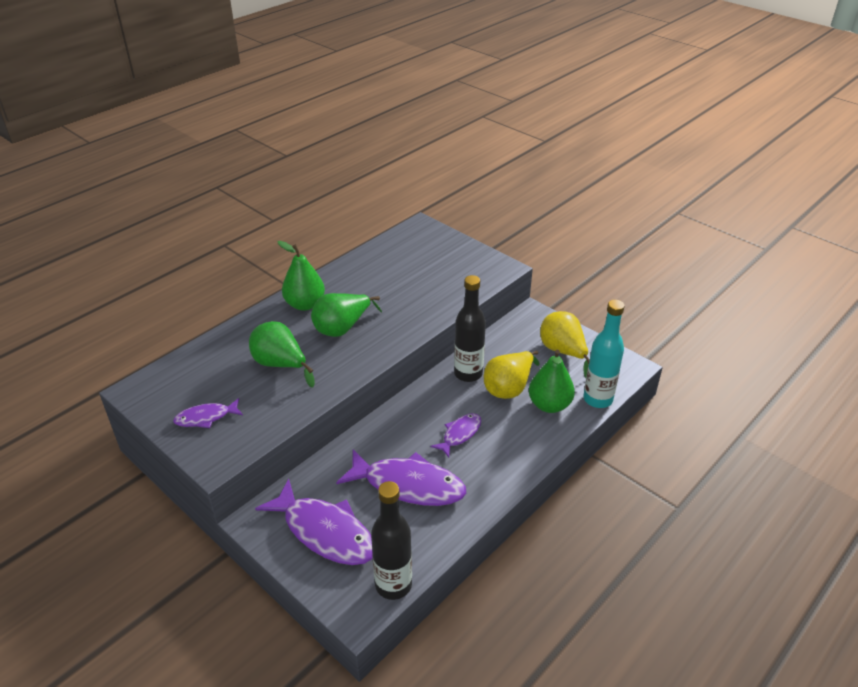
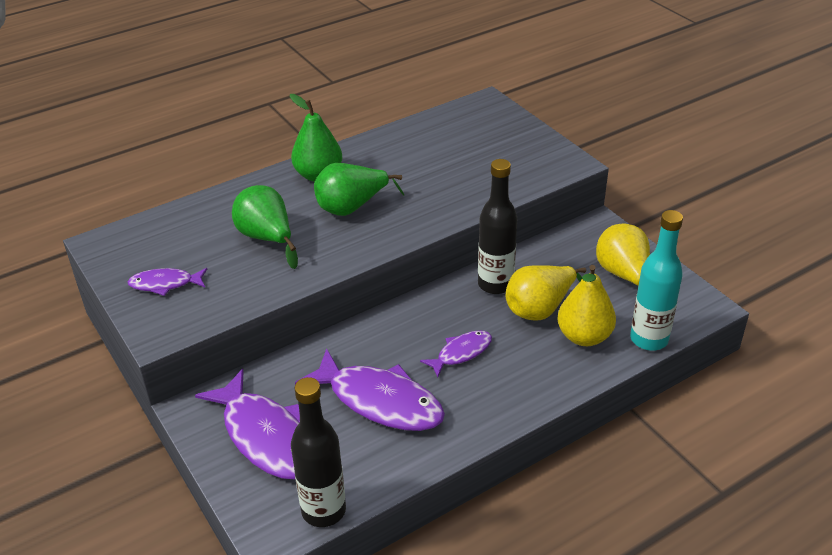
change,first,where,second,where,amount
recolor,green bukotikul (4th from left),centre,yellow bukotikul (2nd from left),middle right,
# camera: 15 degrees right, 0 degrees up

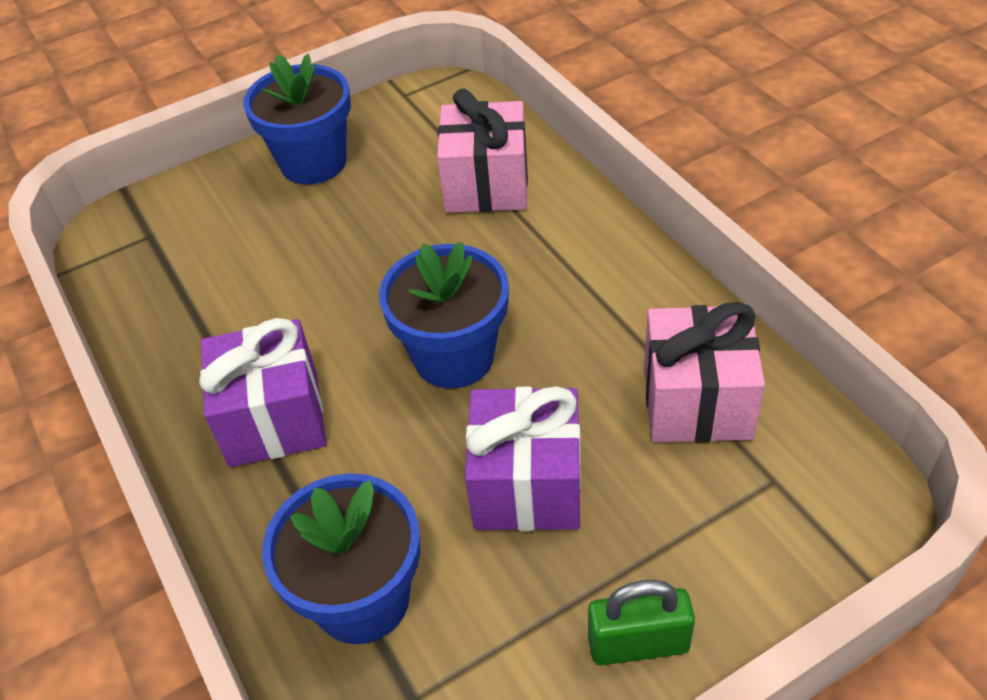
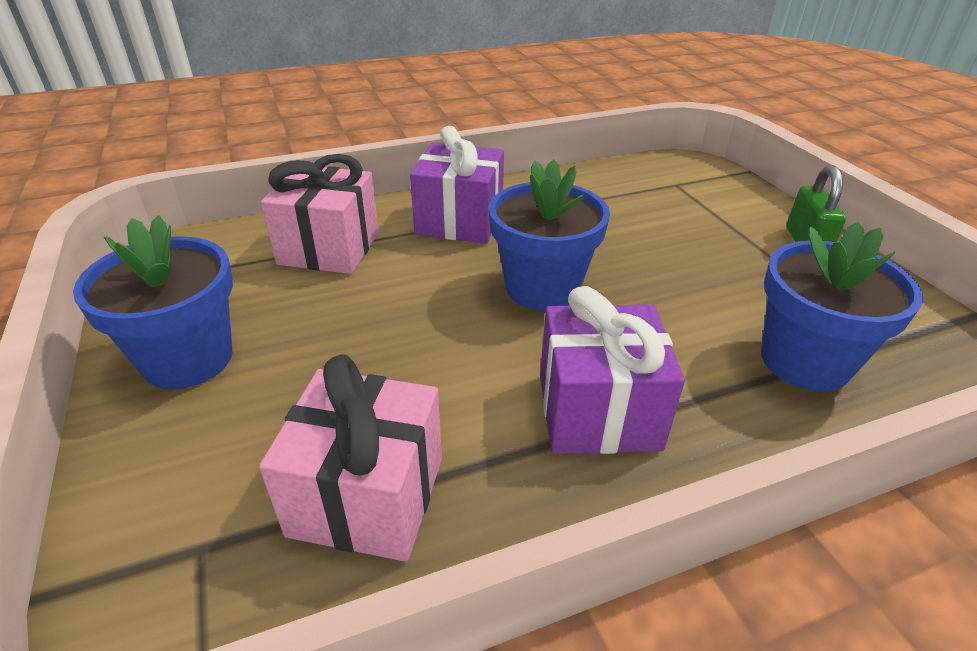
change,first,where,second,where,amount
move,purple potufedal (2nd from left in the first image),centre,purple potufedal (1st from left),top centre,
move,pink potufedal (2nd from left),middle right,,bottom centre,
# camera: 85 degrees left, 10 degrees down

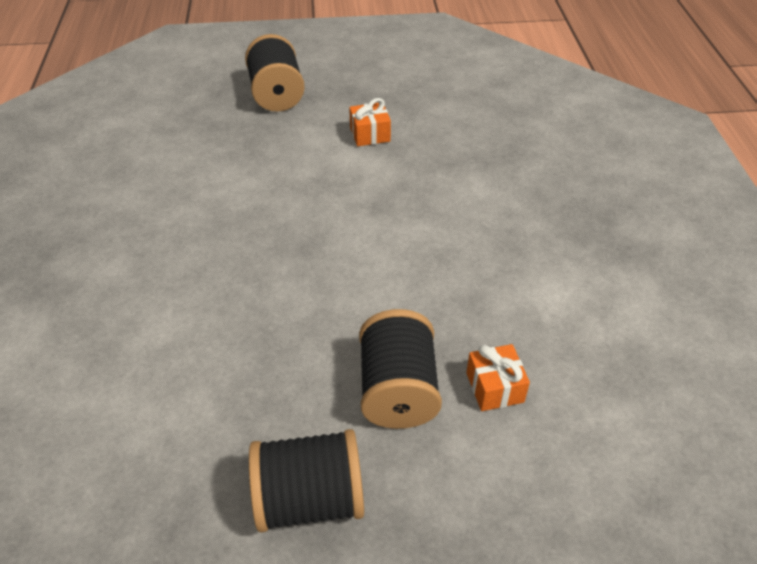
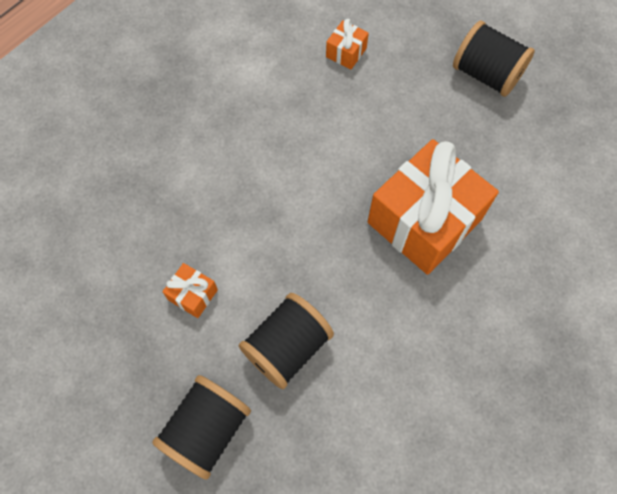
change,first,where,second,where,amount
insert,,,orange potufedal (3rd from left),middle right,
move,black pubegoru (3rd from left in the first image),centre,black pubegoru (2nd from left),bottom centre,
# camera: 135 degrees left, 20 degrees up

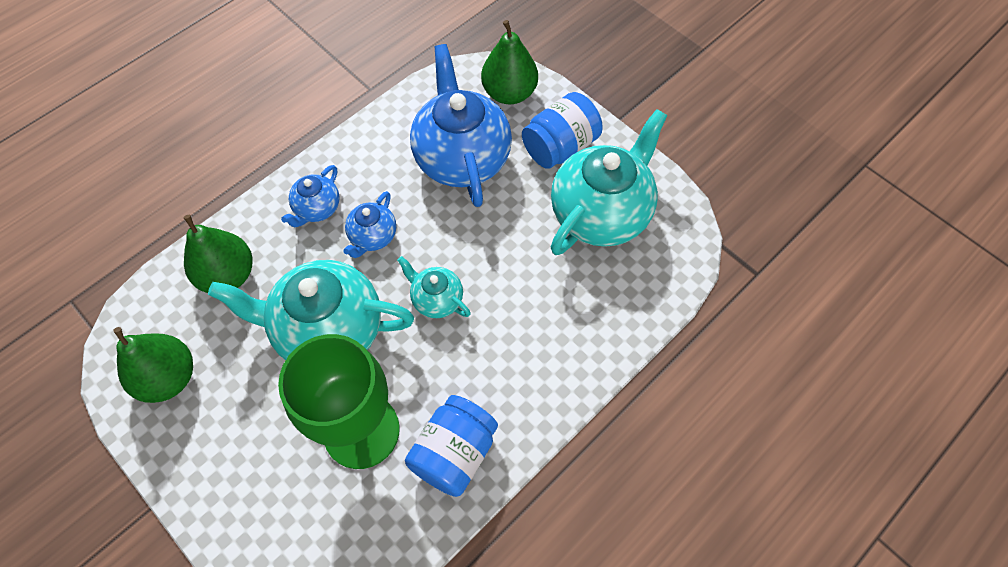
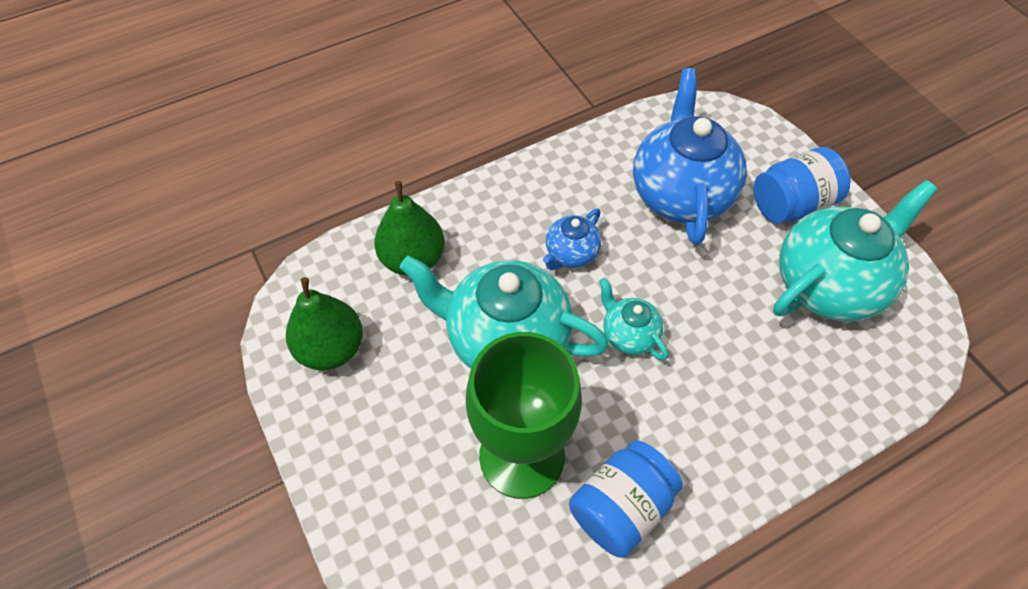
change,first,where,second,where,amount
delete,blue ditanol (1st from left),middle left,,,
delete,green bukotikul (3rd from left),top centre,,,
# camera: 15 degrees right, 5 degrees down

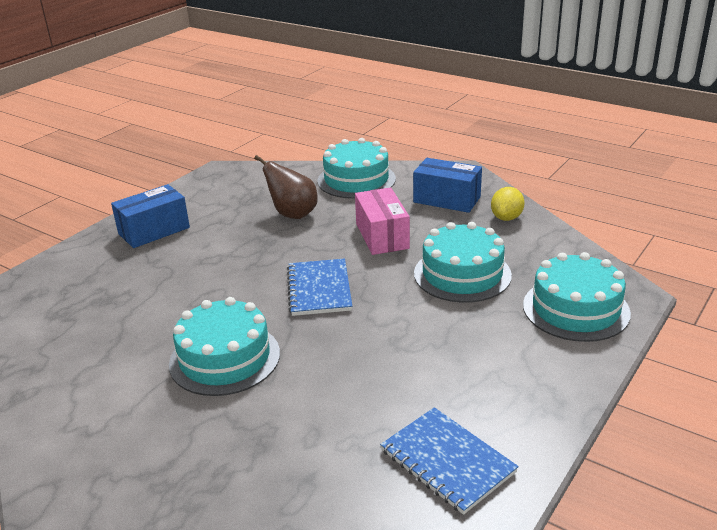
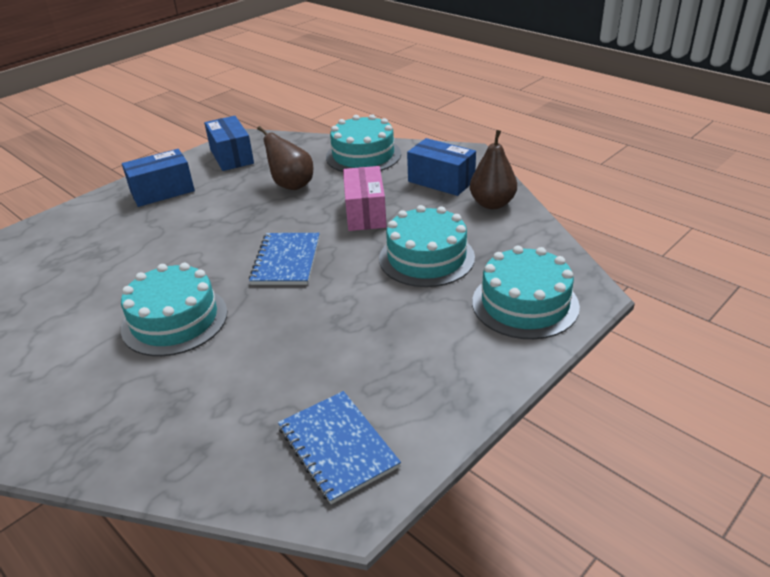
change,first,where,second,where,amount
insert,,,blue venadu (2nd from left),top left,
replace,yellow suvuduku,middle right,brown bukotikul (2nd from left),top centre,
# camera: 10 degrees right, 5 degrees up

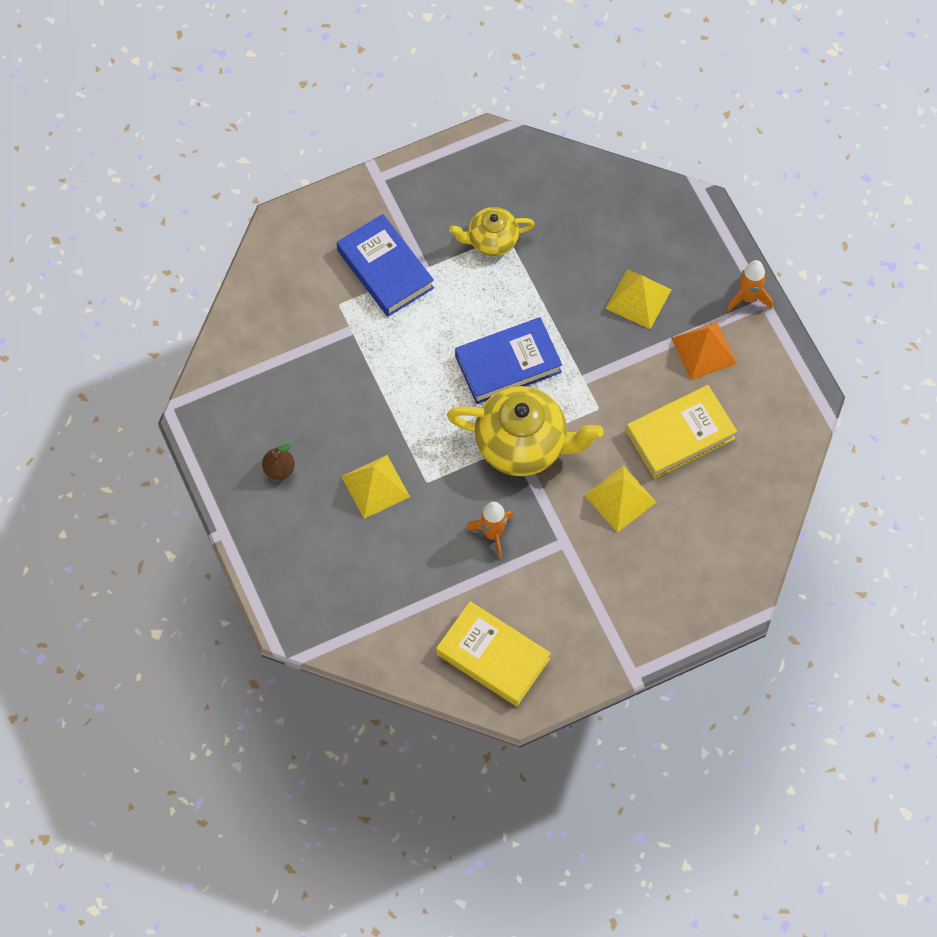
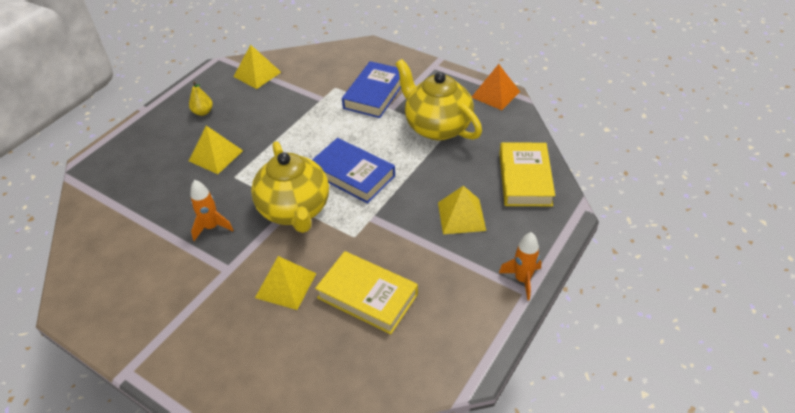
change,first,where,second,where,amount
insert,,,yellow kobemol (2nd from left),top left,
move,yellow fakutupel (1st from left in the first image),bottom centre,yellow fakutupel (2nd from left),centre,
move,orange kobemol,middle right,,top centre,
recolor,brown bukotikul,middle left,yellow bukotikul,top left,
resize,yellow ditanol (1st from left in the first image),top centre,yellow ditanol (2nd from left),top centre,x1.74
# camera: 60 degrees right, 20 degrees down

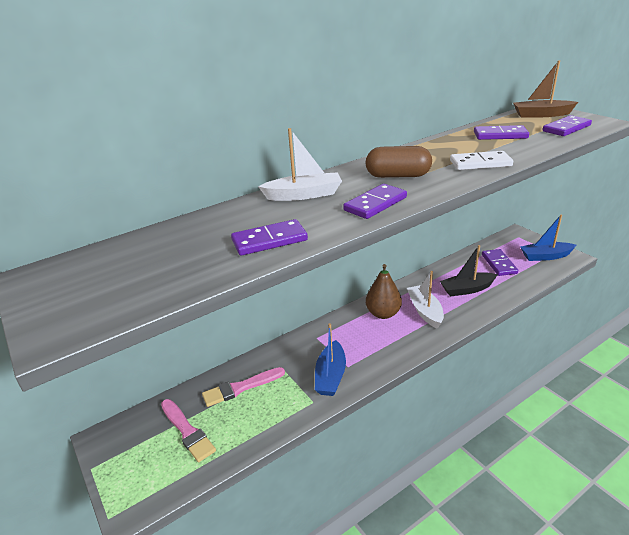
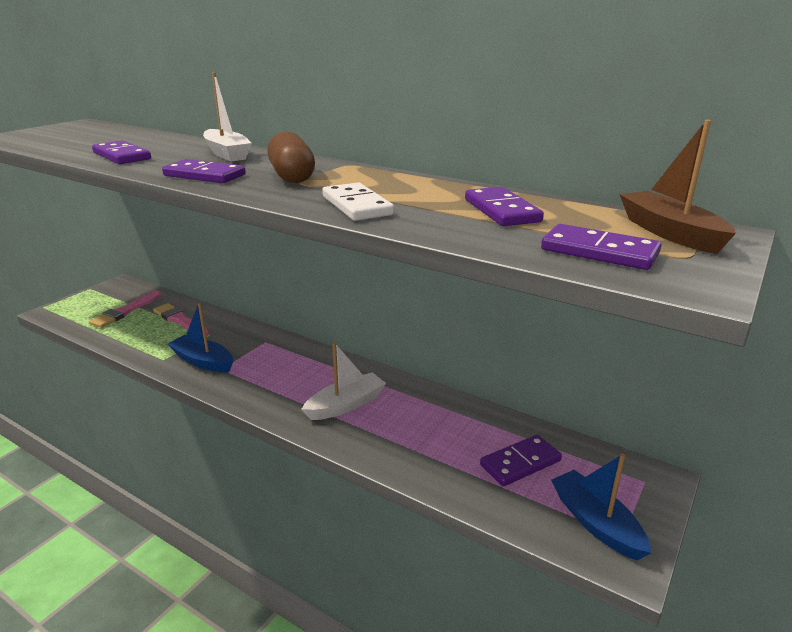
change,first,where,second,where,amount
delete,brown bukotikul,centre,,,
delete,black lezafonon,middle right,,,
rotate,blue lezafonon (1st from left),bottom centre,,middle left,45 degrees clockwise
# camera: 65 degrees right, 5 degrees down

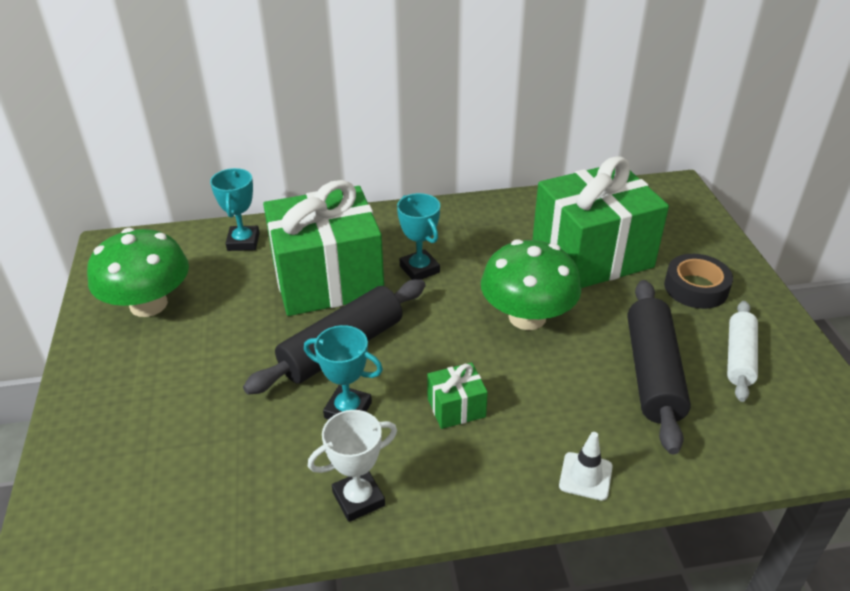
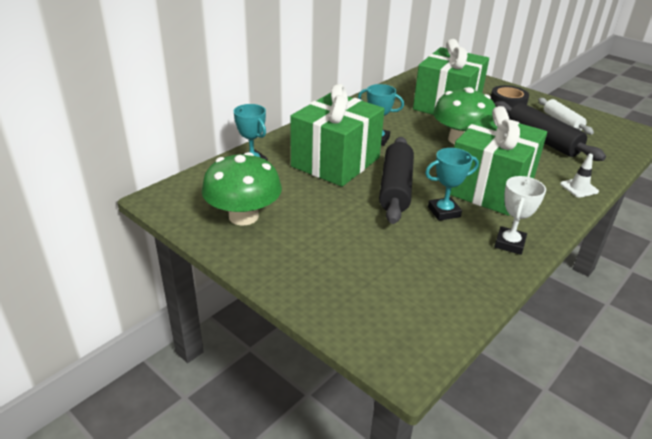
change,first,where,second,where,amount
resize,green potufedal (2nd from left in the first image),bottom centre,green potufedal (3rd from left),middle right,x2.42
# camera: 40 degrees left, 5 degrees down

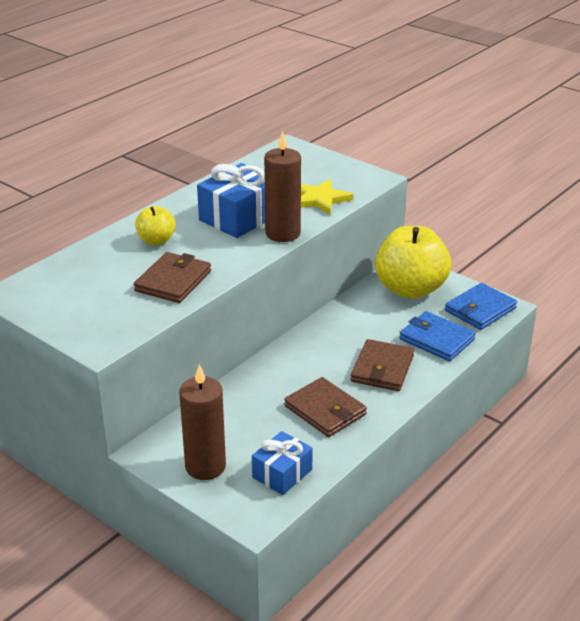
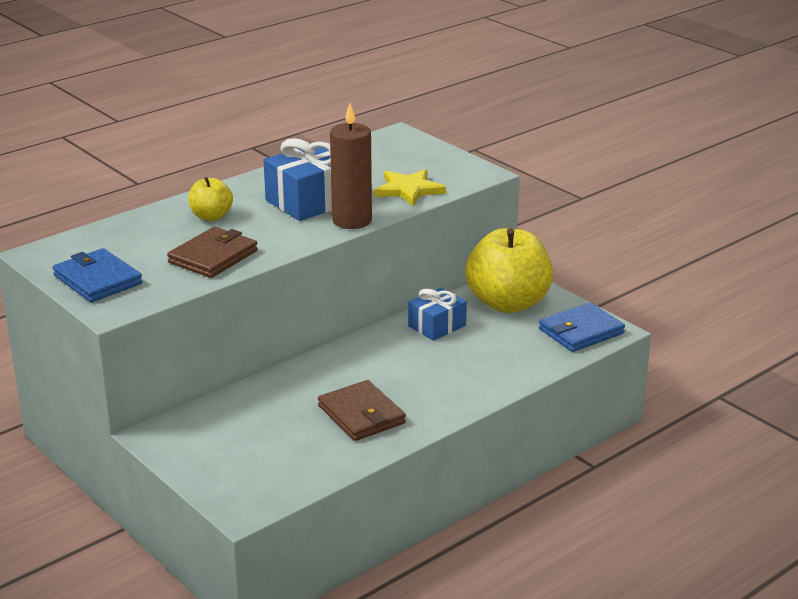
change,first,where,second,where,amount
delete,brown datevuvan (1st from left),bottom centre,,,
delete,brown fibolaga (3rd from left),centre,,,
move,blue potufedal (2nd from left),bottom centre,,centre,
move,blue fibolaga (1st from left),middle right,,middle left,
# camera: 10 degrees right, 5 degrees down

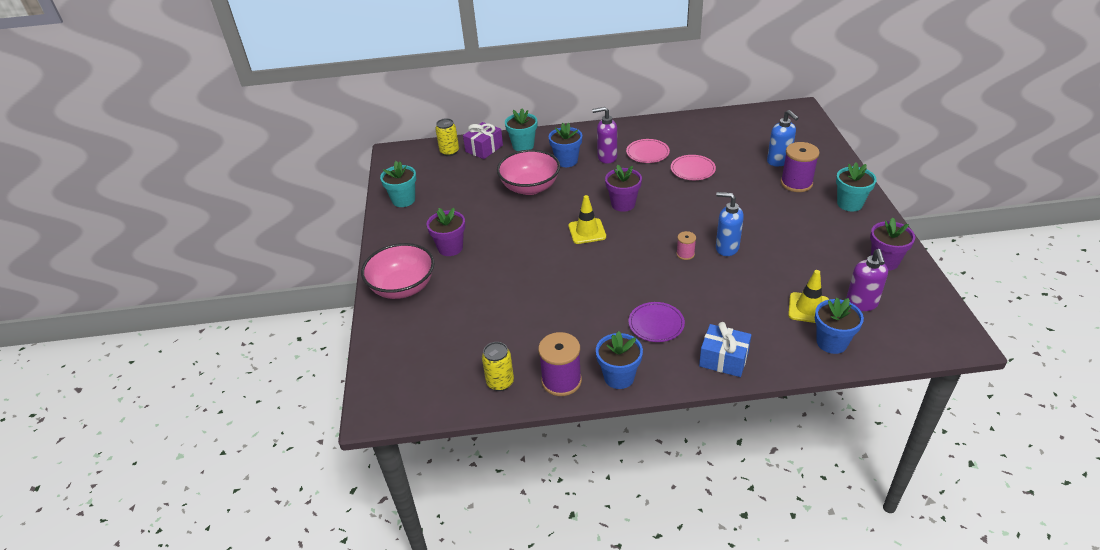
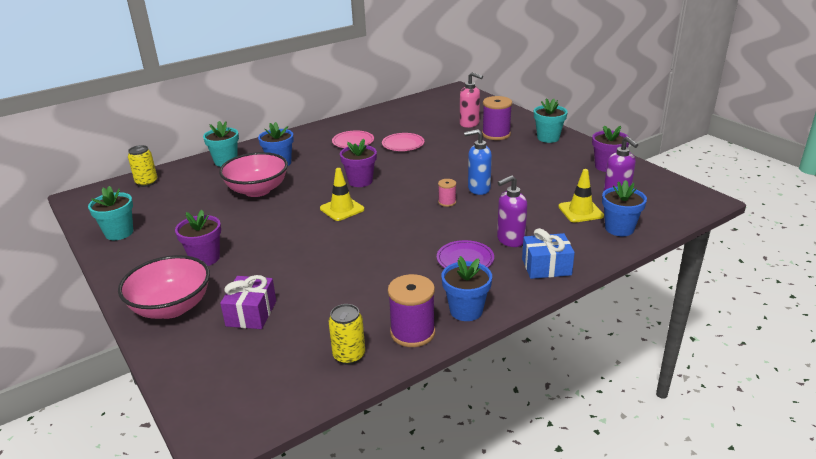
change,first,where,second,where,amount
move,purple potufedal,top centre,,middle left,
move,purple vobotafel (1st from left),top centre,,centre,
recolor,blue vobotafel (2nd from left),top right,pink vobotafel,top centre,
# camera: 30 degrees left, 10 degrees down

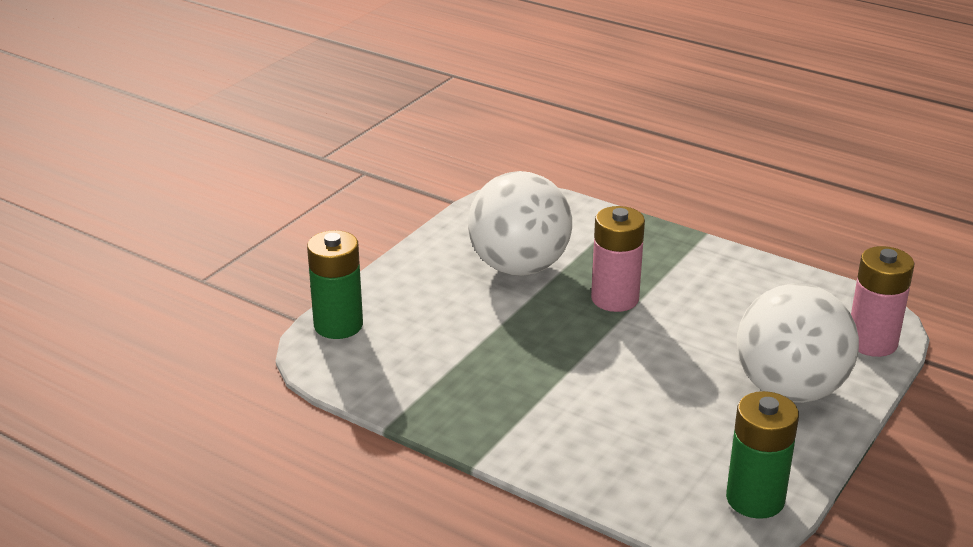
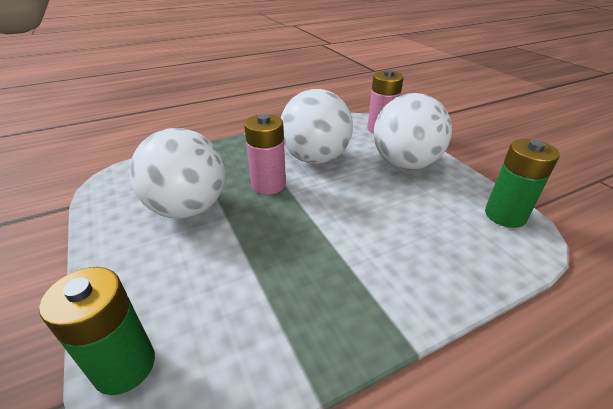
change,first,where,second,where,amount
insert,,,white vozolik (2nd from left),top centre,
# camera: 60 degrees left, 5 degrees up

